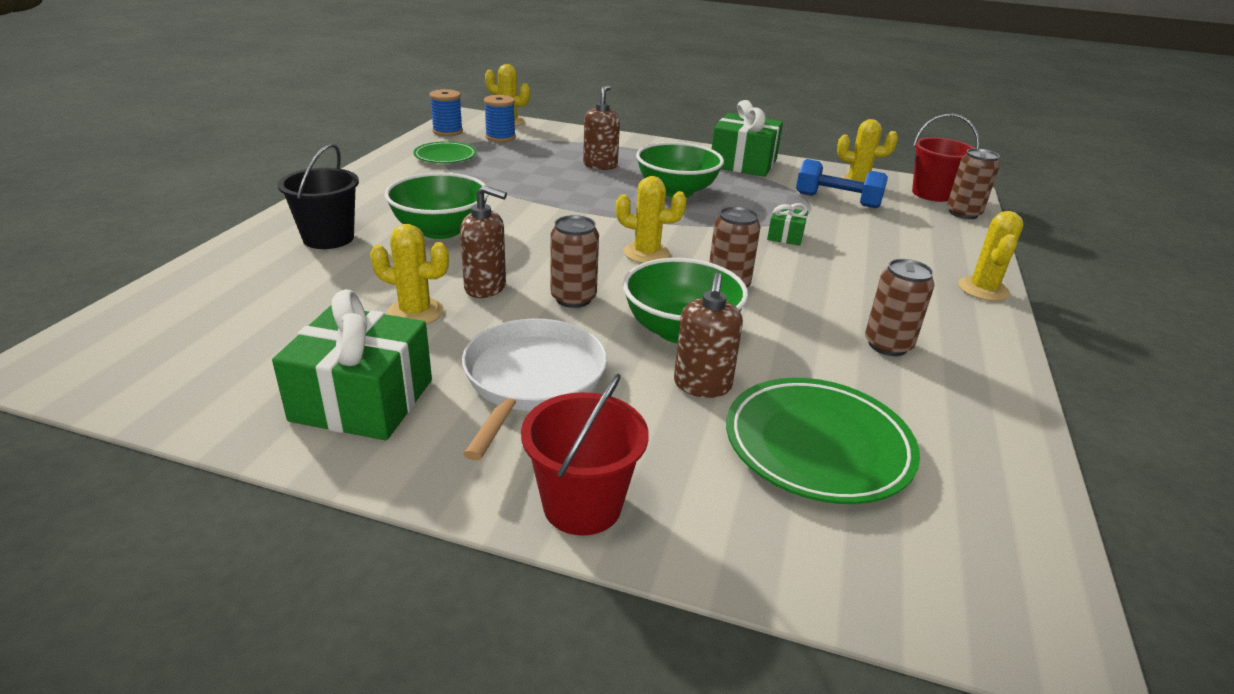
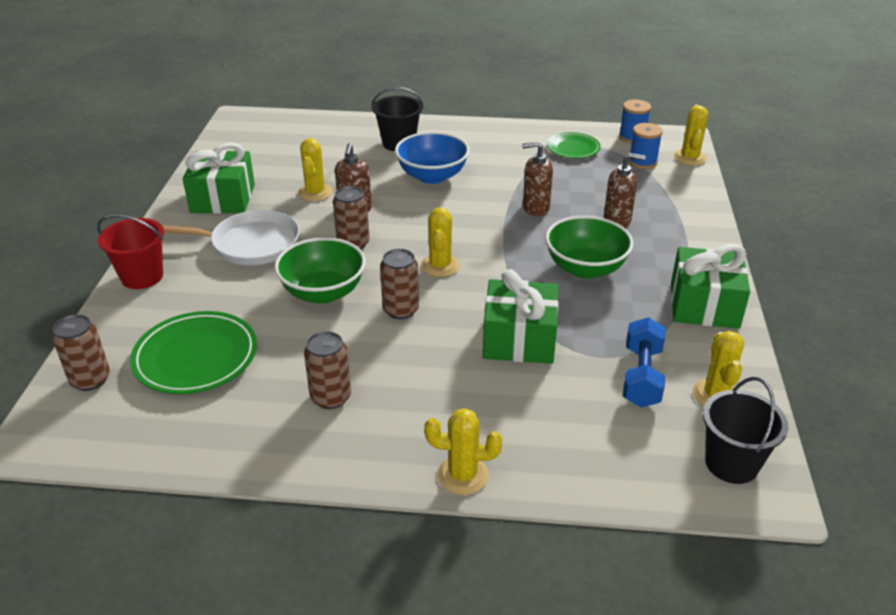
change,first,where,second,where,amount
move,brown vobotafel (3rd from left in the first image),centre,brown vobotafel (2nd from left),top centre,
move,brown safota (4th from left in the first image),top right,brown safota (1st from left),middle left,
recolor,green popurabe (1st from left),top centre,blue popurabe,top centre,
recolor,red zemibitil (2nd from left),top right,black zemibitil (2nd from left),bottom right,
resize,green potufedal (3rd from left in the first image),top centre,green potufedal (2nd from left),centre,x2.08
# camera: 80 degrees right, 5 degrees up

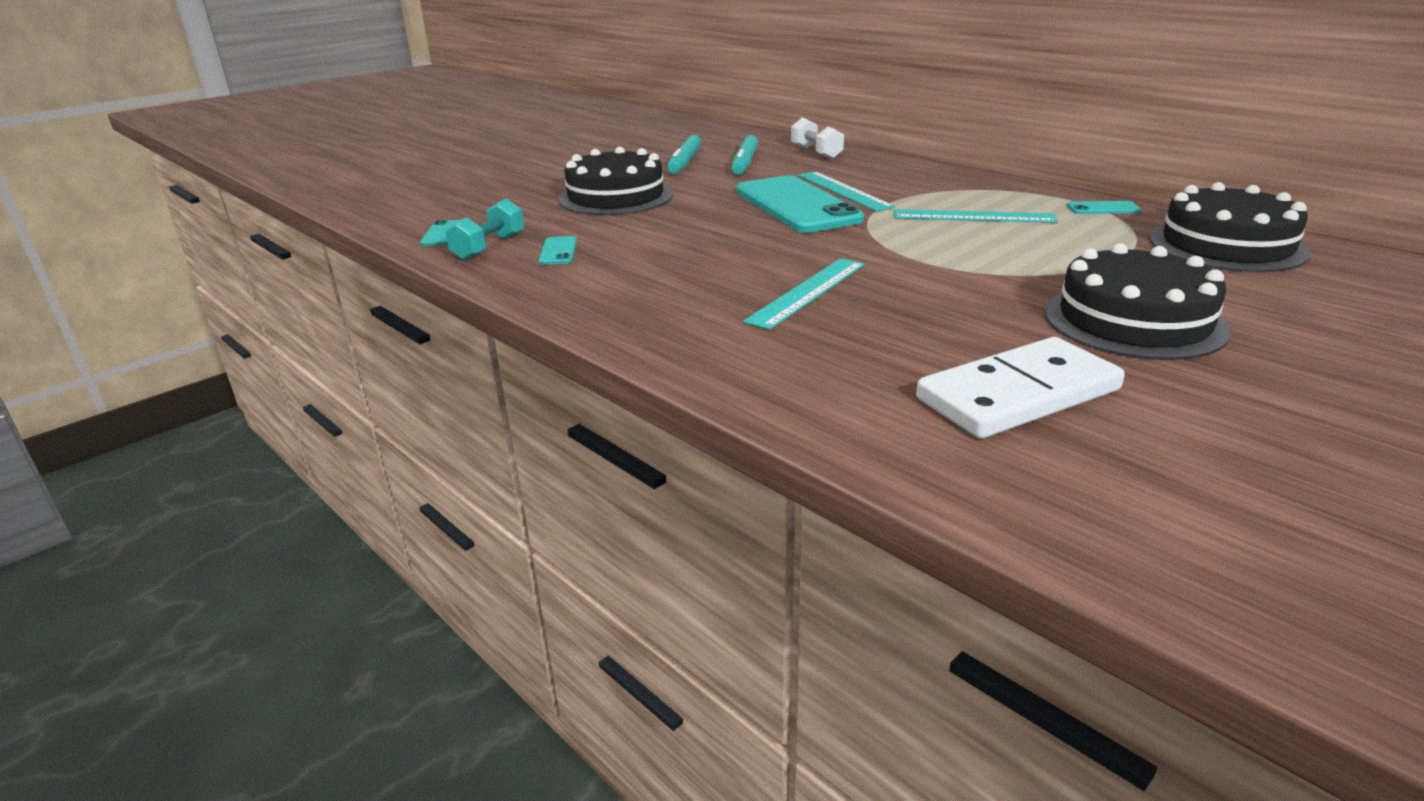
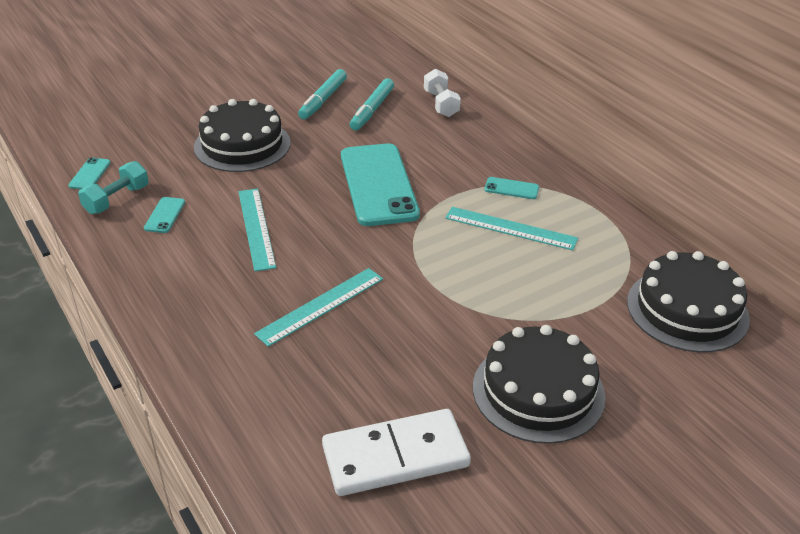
change,first,where,second,where,amount
move,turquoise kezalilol (2nd from left in the first image),top centre,turquoise kezalilol (1st from left),middle left,
move,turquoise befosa (4th from left),top right,,centre,
# camera: 10 degrees right, 10 degrees up

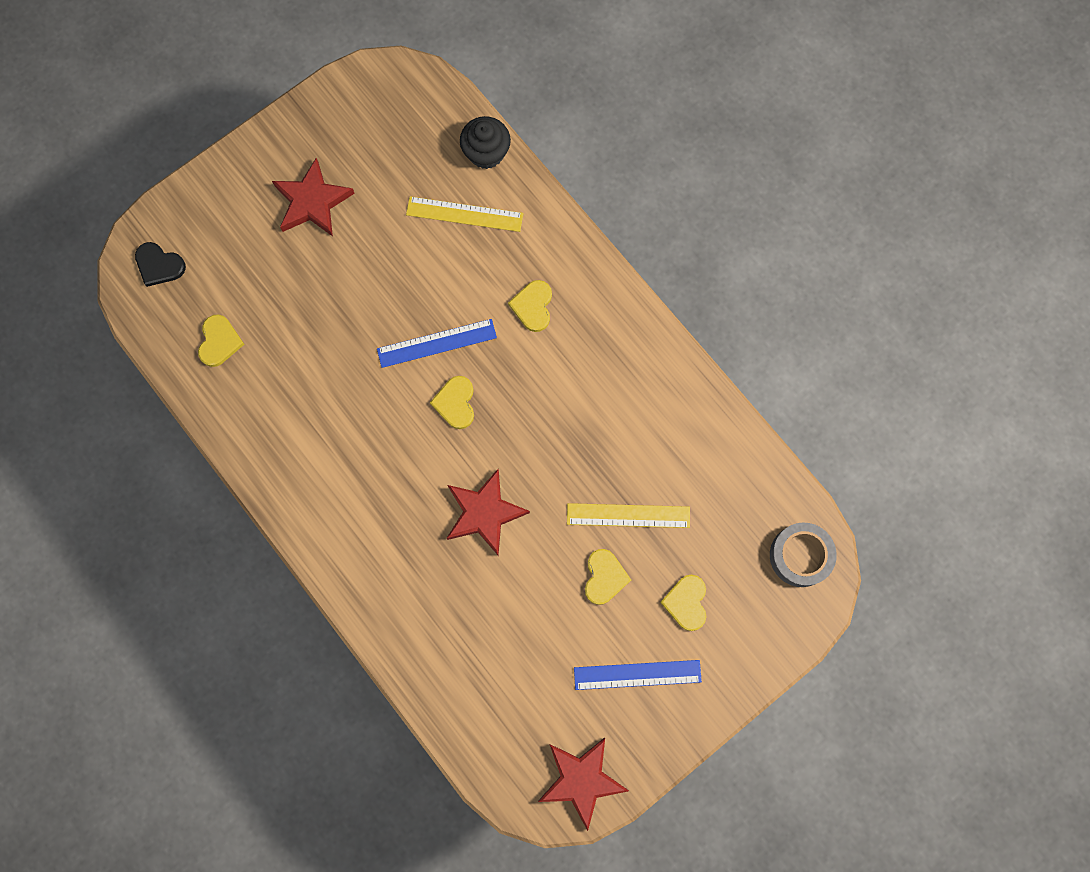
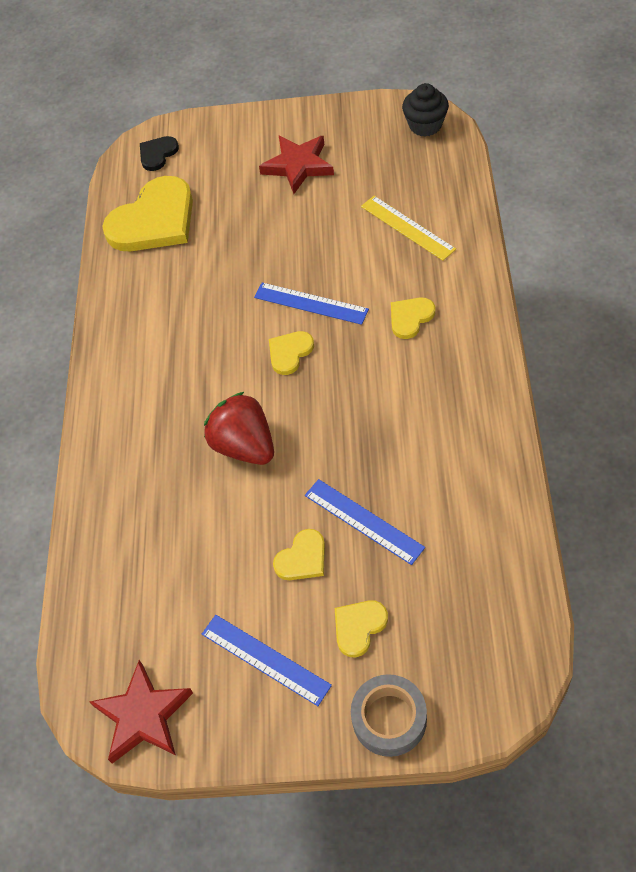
change,first,where,second,where,amount
move,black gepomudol,top centre,,top right,
move,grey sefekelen,middle right,,bottom centre,
replace,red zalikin (2nd from left),centre,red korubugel,centre,
recolor,yellow kezalilol (2nd from left),centre,blue kezalilol (3rd from left),centre,
rotate,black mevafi,top left,,top left,60 degrees clockwise
resize,yellow mevafi (1st from left),middle left,,top left,x2.11
# camera: 45 degrees right, 20 degrees down

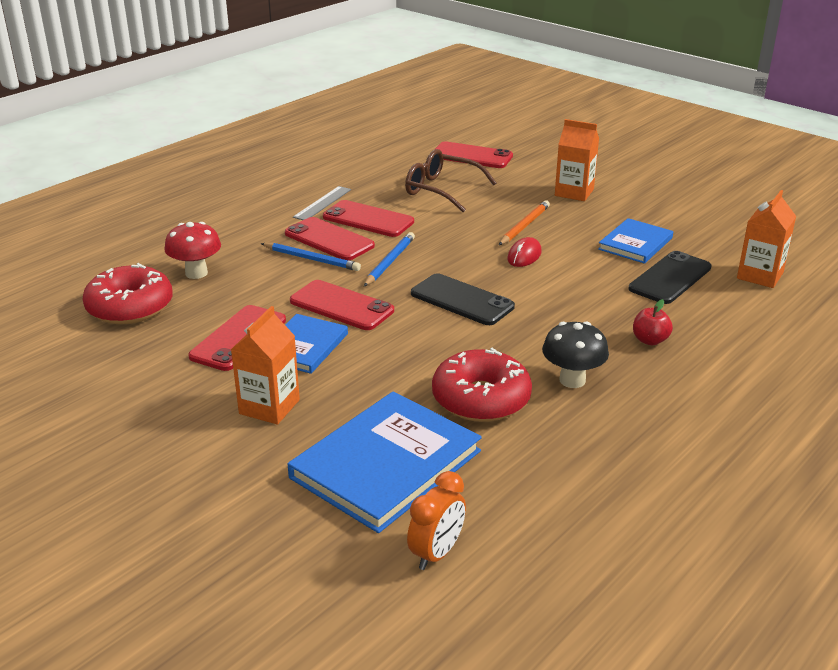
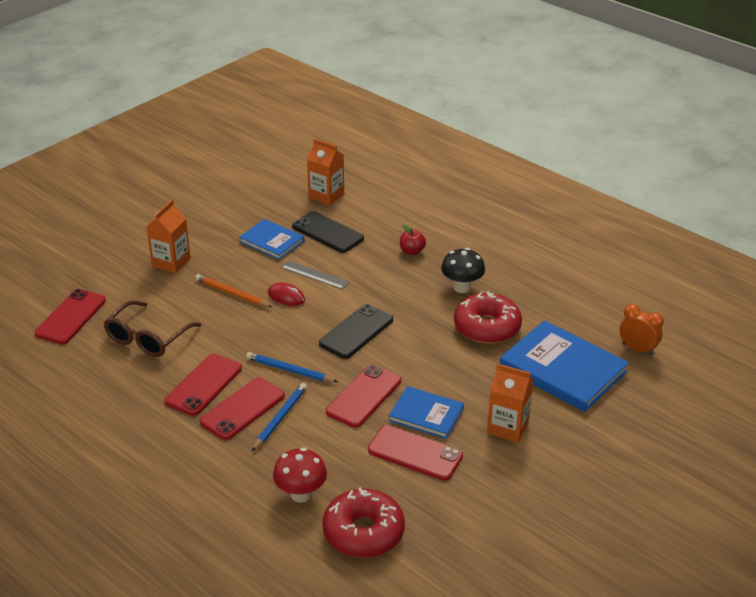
change,first,where,second,where,amount
move,grey kezalilol,top centre,,centre,
# camera: 90 degrees left, 5 degrees up

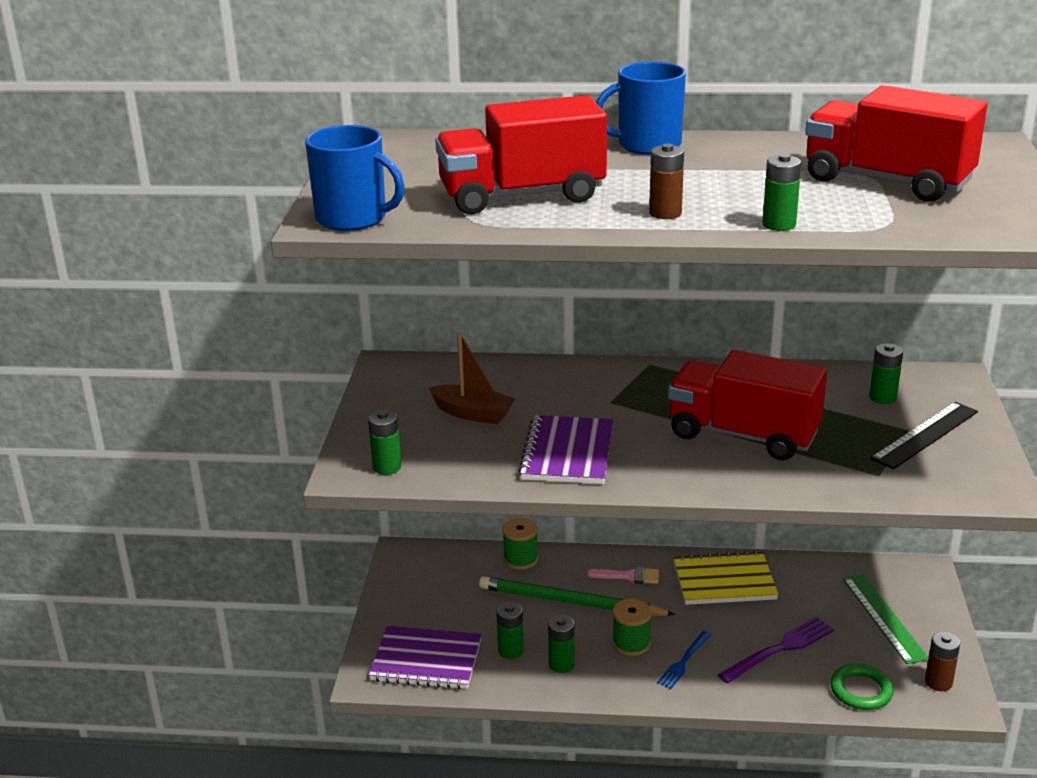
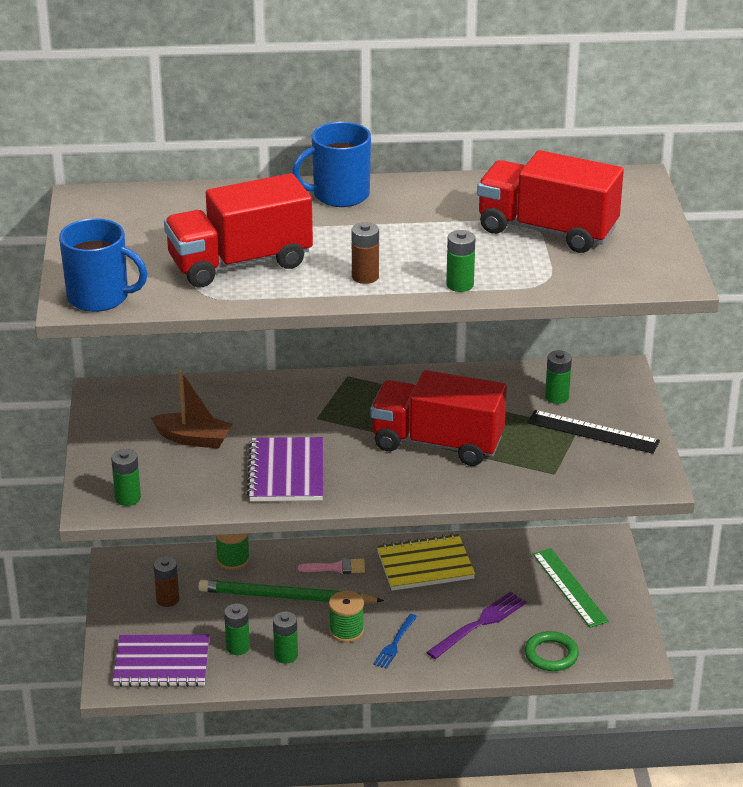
change,first,where,second,where,amount
move,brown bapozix (2nd from left in the first image),bottom right,brown bapozix (1st from left),bottom left,
rotate,black kezalilol,middle right,,middle right,75 degrees clockwise
# camera: 10 degrees left, 5 degrees up

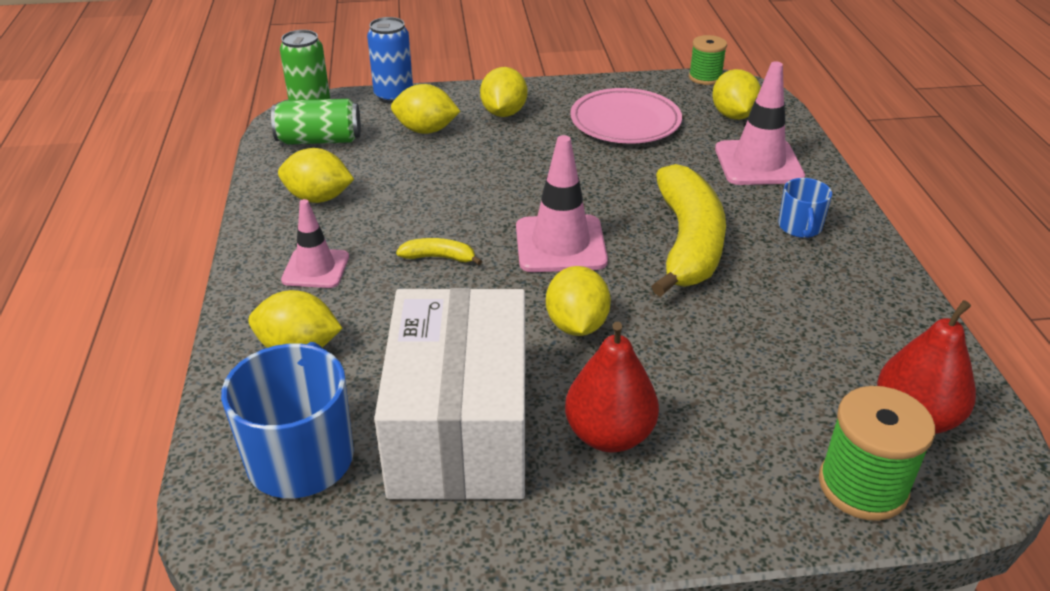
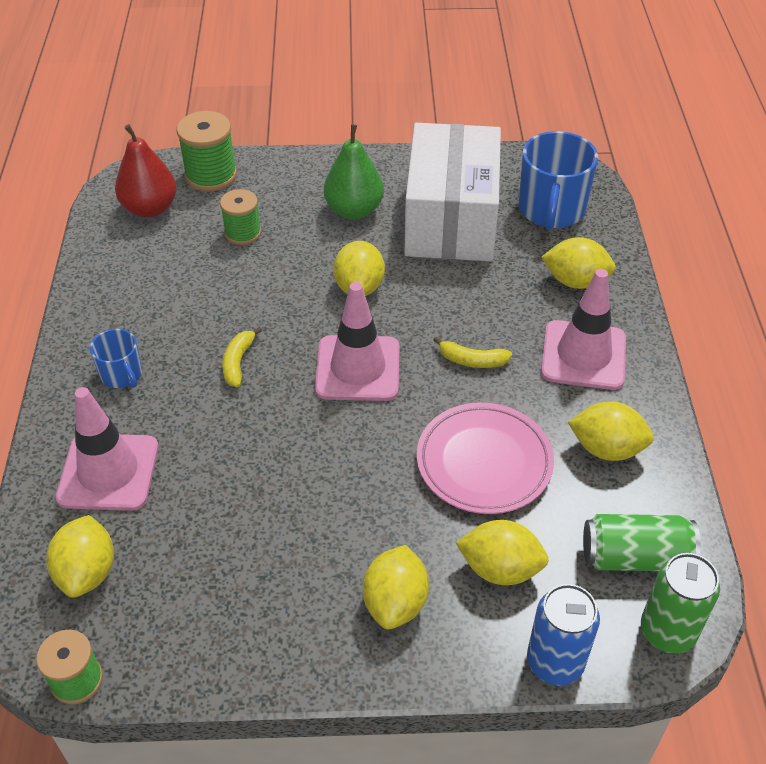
change,first,where,second,where,amount
insert,,,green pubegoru (3rd from left),top left,
move,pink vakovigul,top centre,,centre,
recolor,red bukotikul (1st from left),centre,green bukotikul,top centre,
rotate,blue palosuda (2nd from left in the first image),middle right,blue palosuda (1st from left),middle left,135 degrees clockwise
resize,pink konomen (1st from left in the first image),middle left,pink konomen (3rd from left),middle right,x1.55
resize,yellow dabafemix (2nd from left in the first image),centre,yellow dabafemix (1st from left),middle left,x0.41
# camera: 175 degrees left, 10 degrees up

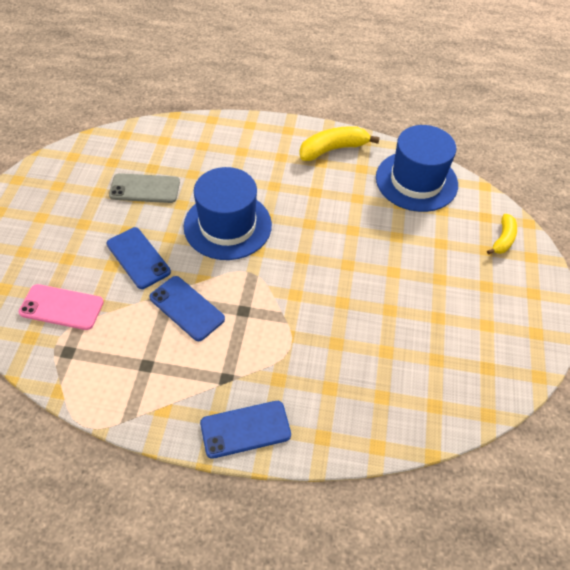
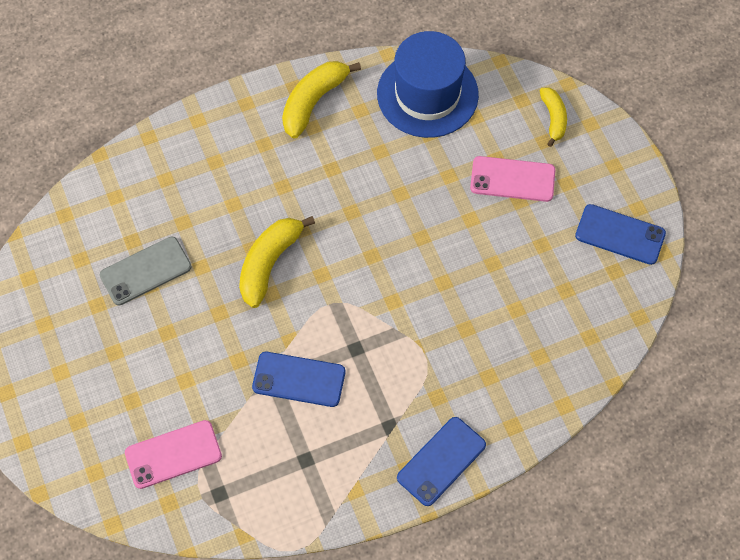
change,first,where,second,where,amount
insert,,,pink befosa (2nd from left),top right,
move,blue befosa (1st from left in the first image),middle left,blue befosa (3rd from left),middle right,
replace,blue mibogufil (1st from left),centre,yellow dabafemix (1st from left),centre,
# camera: 30 degrees left, 10 degrees up

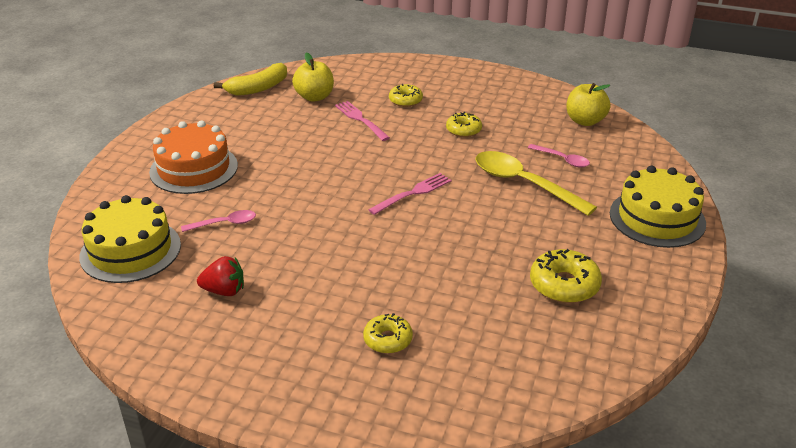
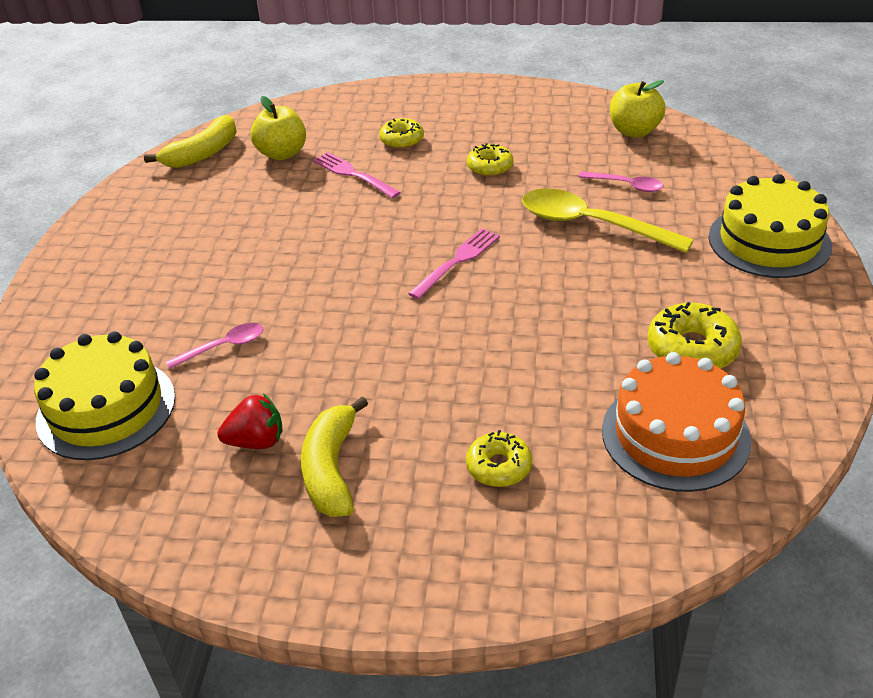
change,first,where,second,where,amount
insert,,,yellow dabafemix (2nd from left),centre,
move,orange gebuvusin,middle left,,middle right,
# camera: 10 degrees left, 5 degrees up

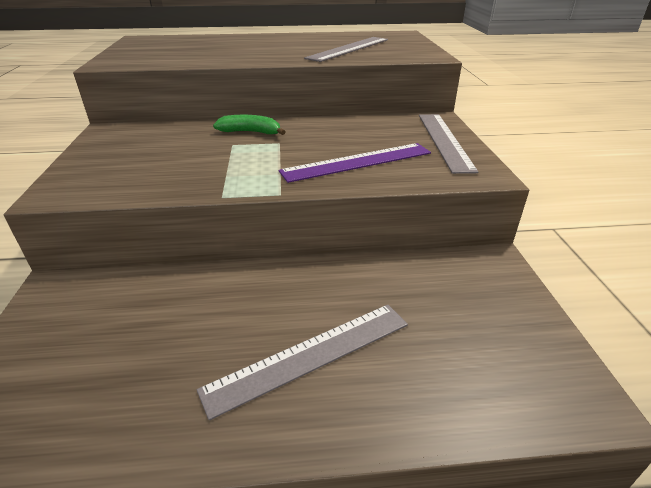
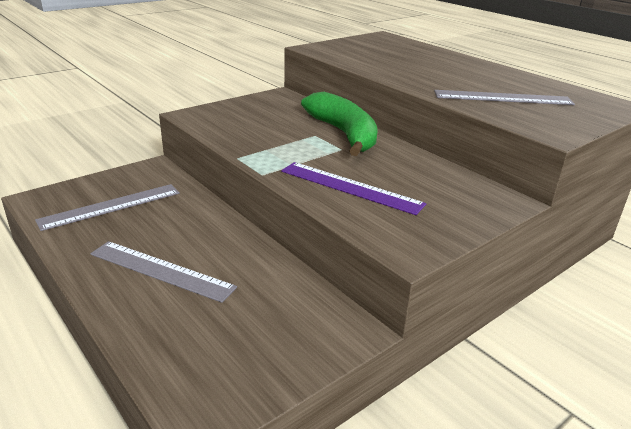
change,first,where,second,where,amount
move,grey kezalilol (3rd from left in the first image),top right,grey kezalilol (1st from left),middle left,
resize,green dabafemix,top centre,,top centre,x2.02
# camera: 55 degrees right, 5 degrees down

